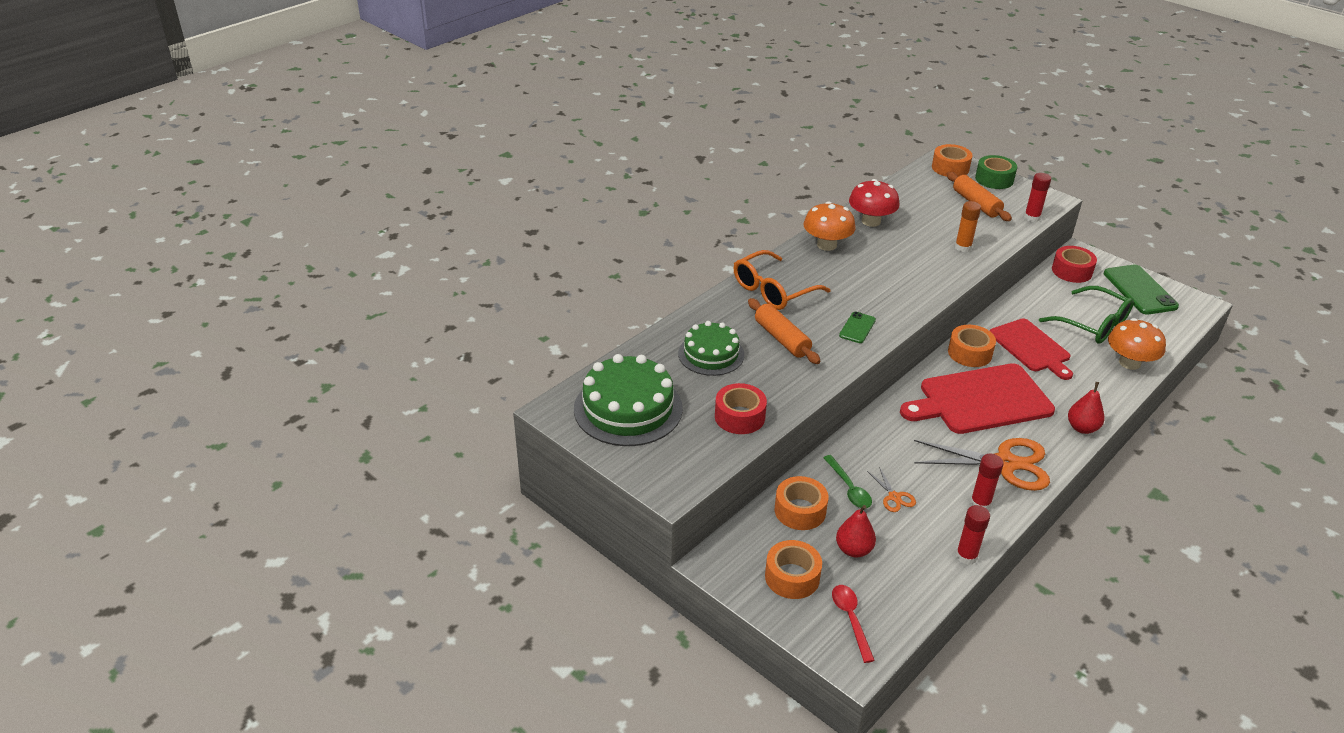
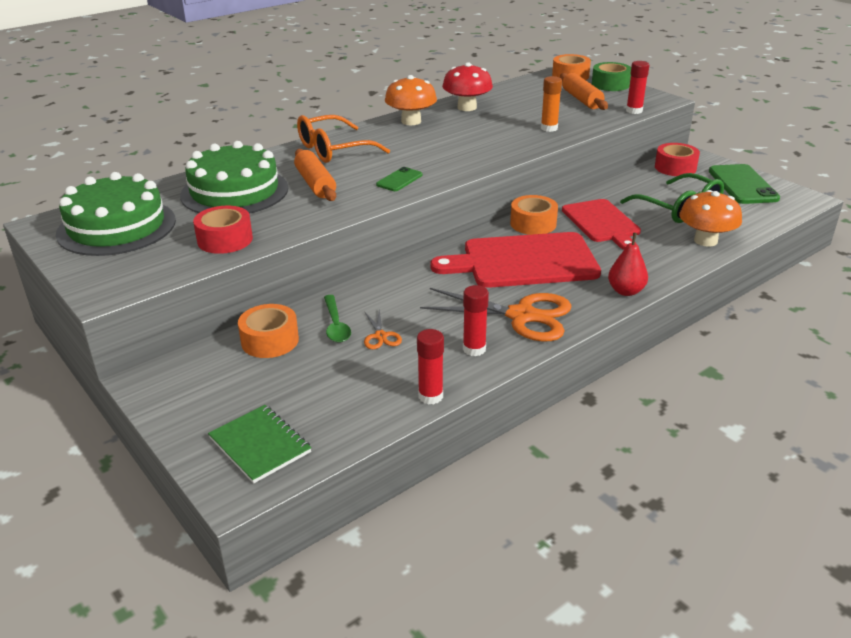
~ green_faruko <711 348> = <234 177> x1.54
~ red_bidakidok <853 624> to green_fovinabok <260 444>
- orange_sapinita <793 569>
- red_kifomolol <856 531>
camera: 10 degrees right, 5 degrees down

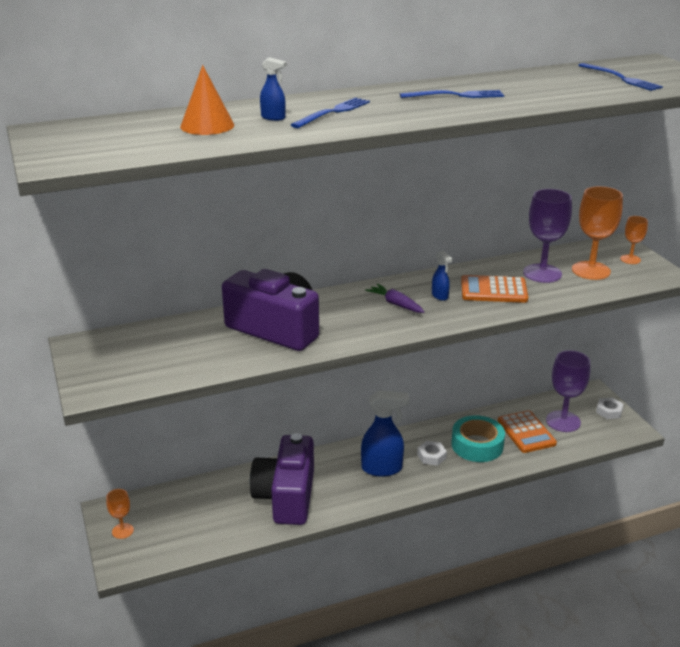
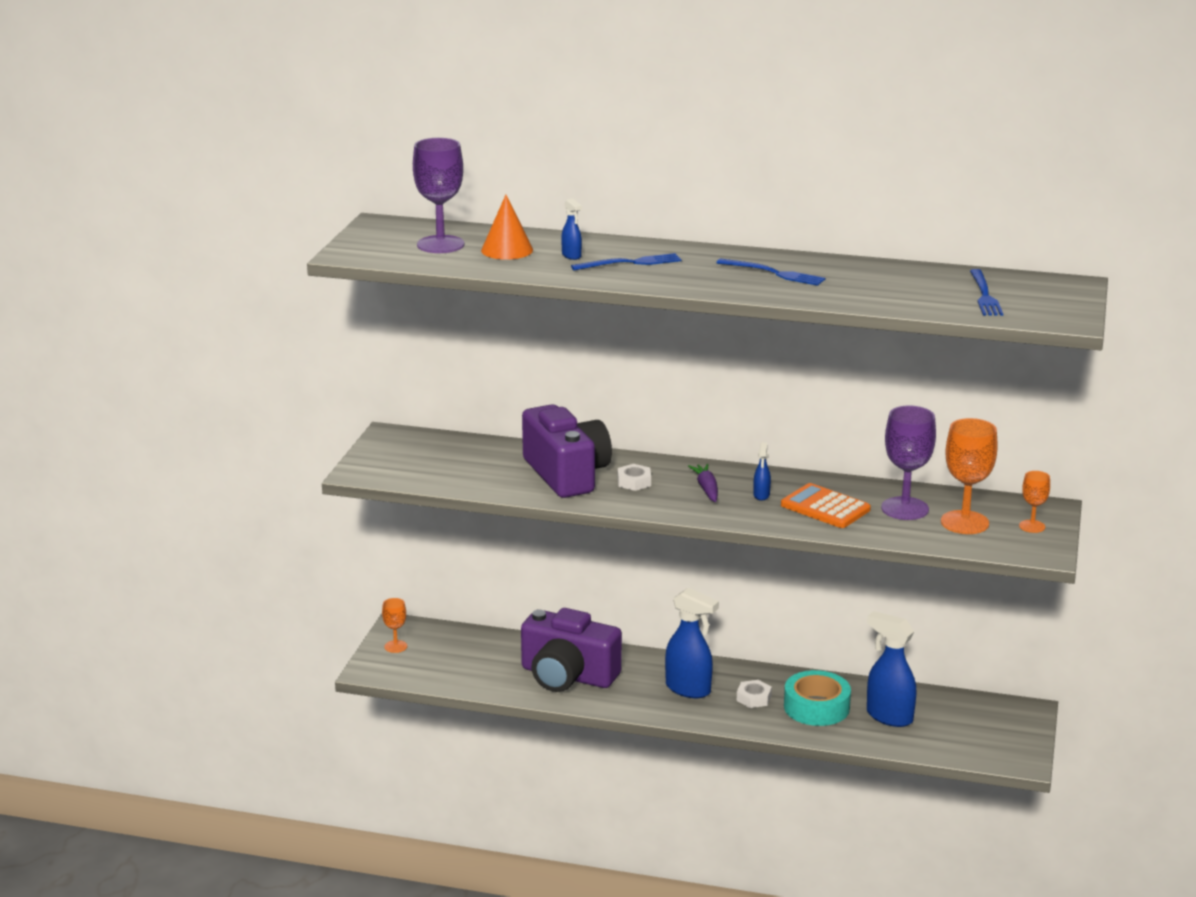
~ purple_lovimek <568 391> to <439 195>
~ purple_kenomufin <282 479> = <571 650> 105 degrees counterclockwise
~ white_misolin <610 408> to <634 477>
~ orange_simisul <527 431> to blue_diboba <891 669>
camera: 35 degrees right, 5 degrees down

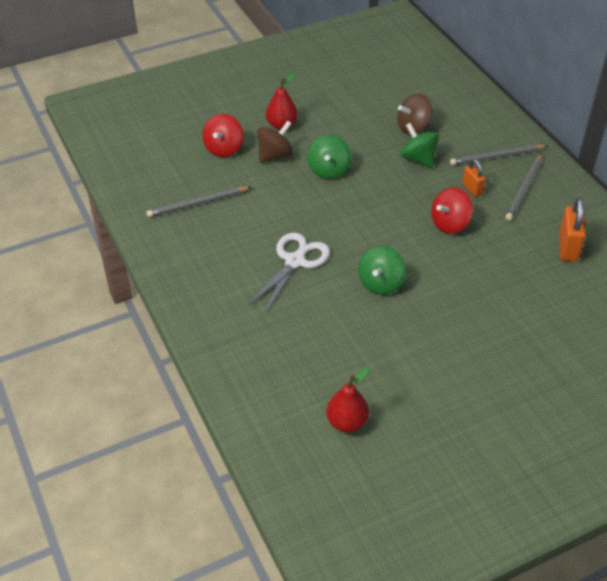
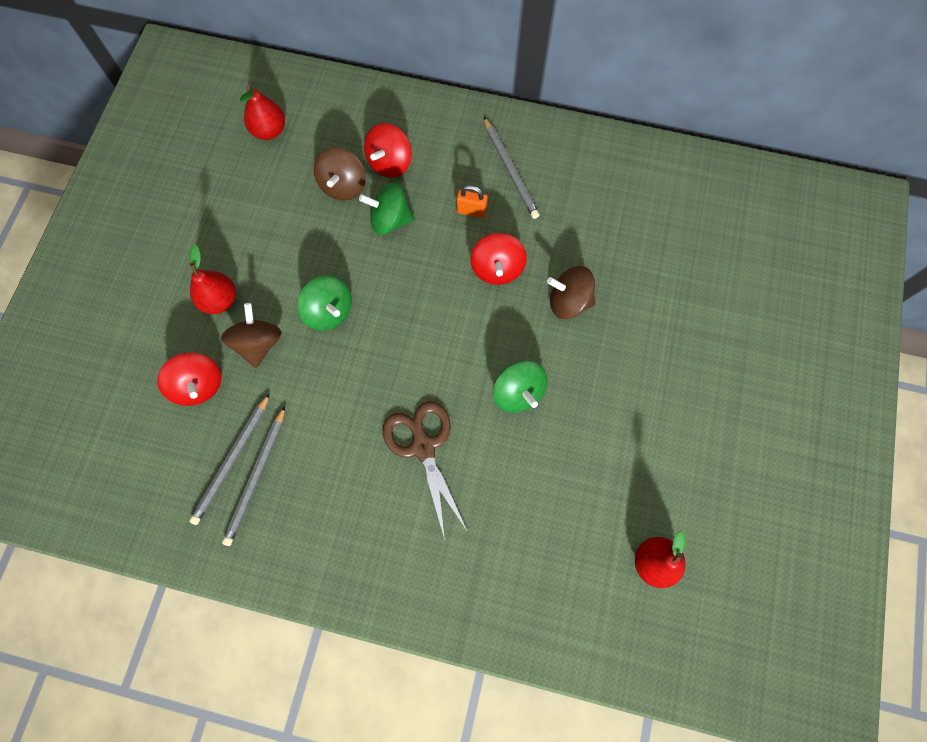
~ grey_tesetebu <499 154> to <229 459>
+ red_kifomolol <262 112>
+ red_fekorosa <388 150>
~ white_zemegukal <289 273> to brown_zemegukal <424 470>
+ brown_fekorosa <571 292>
- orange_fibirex <572 229>
camera: 50 degrees left, 25 degrees up

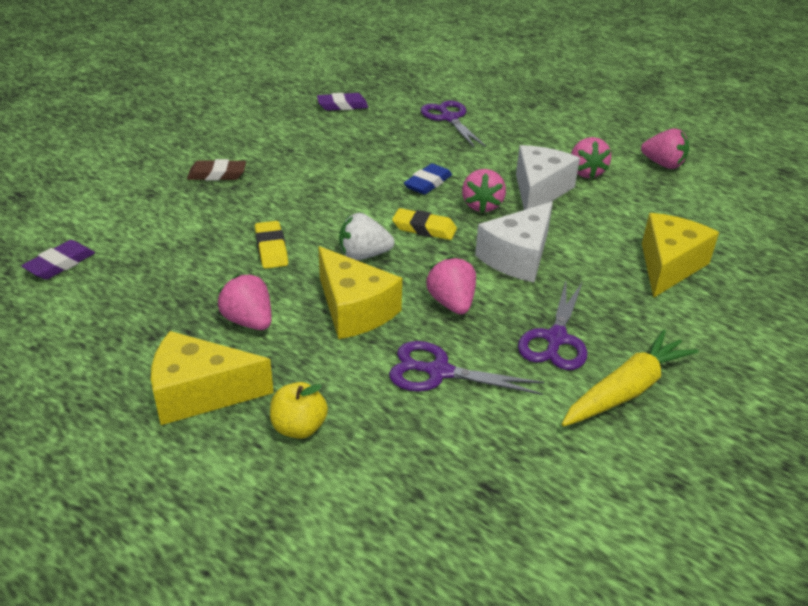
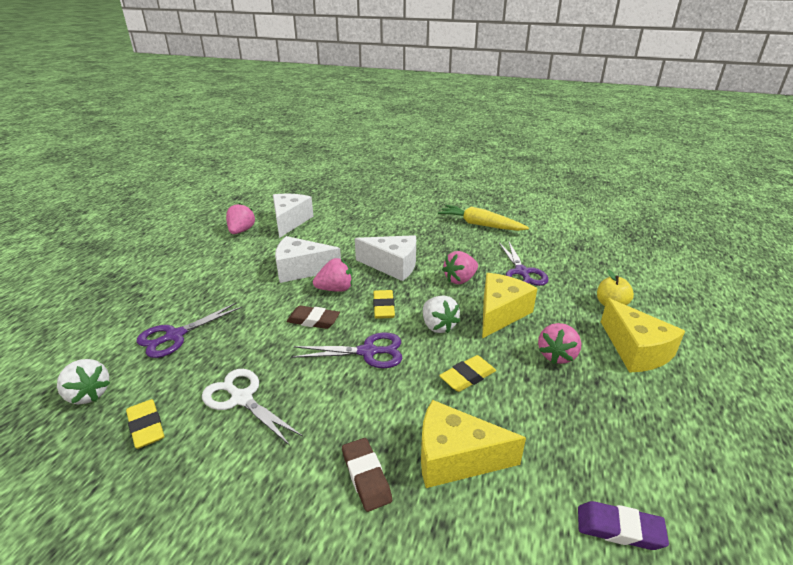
+ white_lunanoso <83 382>
~ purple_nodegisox <342 102> to yellow_nodegisox <145 424>
+ white_zemegukal <252 407>
+ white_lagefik <293 216>
~ blue_nodegisox <428 179> to brown_nodegisox <313 317>
~ purple_zemegukal <552 325> to <347 350>
~ yellow_lagefik <680 255> to <473 444>
- pink_lunanoso <591 158>
camera: 110 degrees left, 5 degrees down

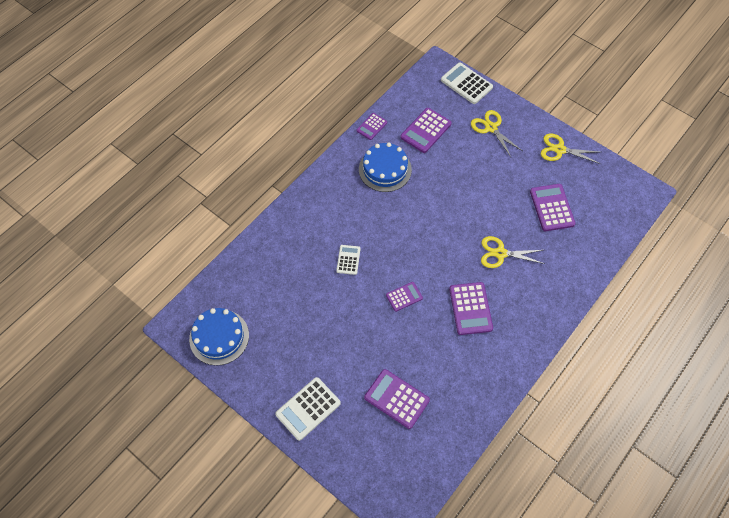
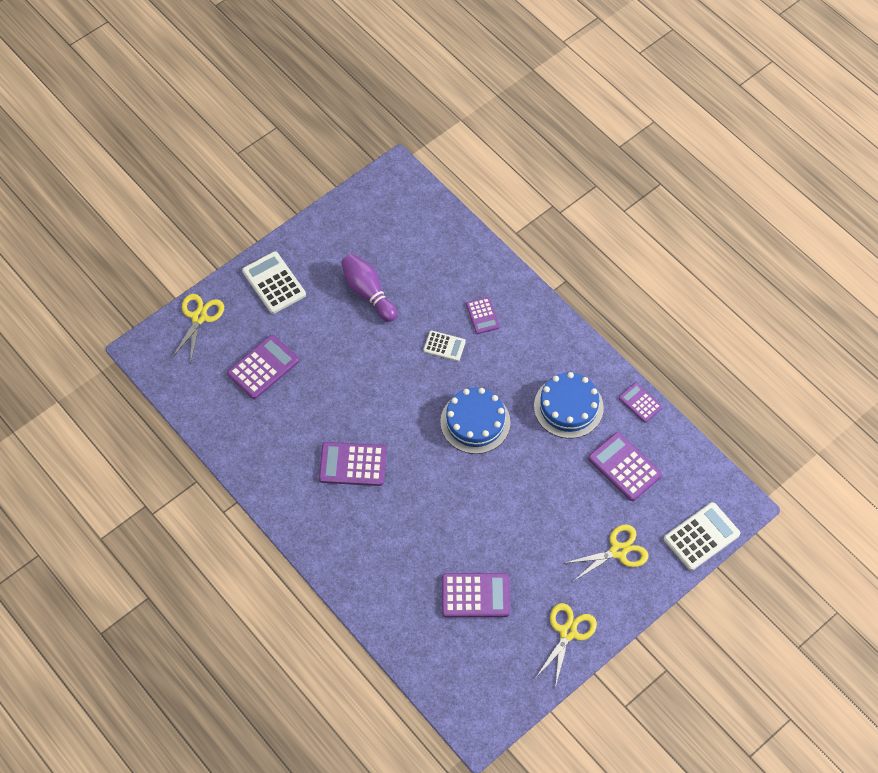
~ yellow_zemegukal <513 252> to <198 329>
+ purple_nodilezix <369 288>
~ blue_faruko <219 336> to <475 420>
~ purple_simisul <404 297> to <483 315>
camera: 100 degrees right, 0 degrees up

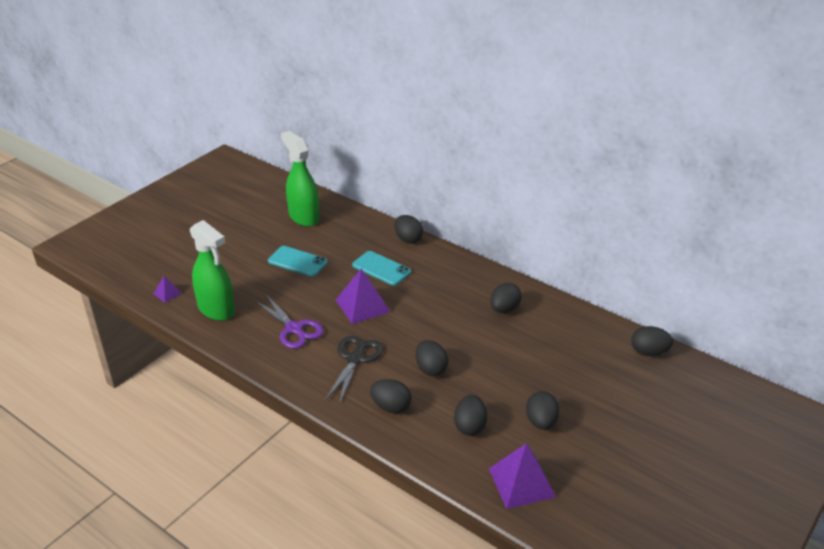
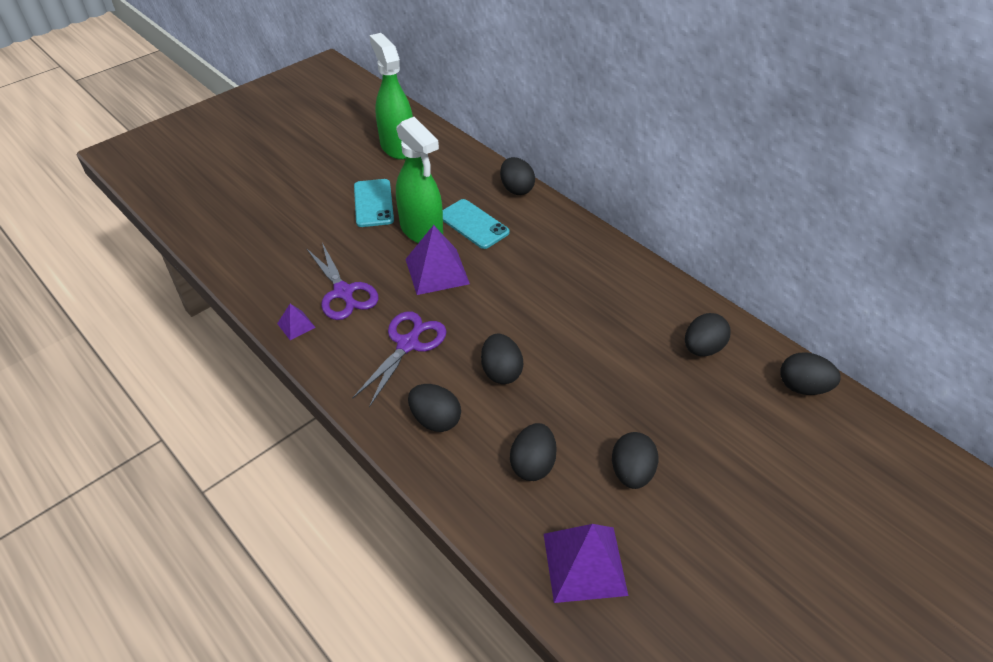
~ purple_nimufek <168 289> to <296 322>
~ black_zemegukal <354 370> to purple_zemegukal <399 359>
~ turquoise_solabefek <298 261> = <374 203> 45 degrees clockwise
~ green_diboba <212 270> to <419 180>
~ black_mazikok <505 298> to <708 334>
camera: 10 degrees right, 10 degrees up

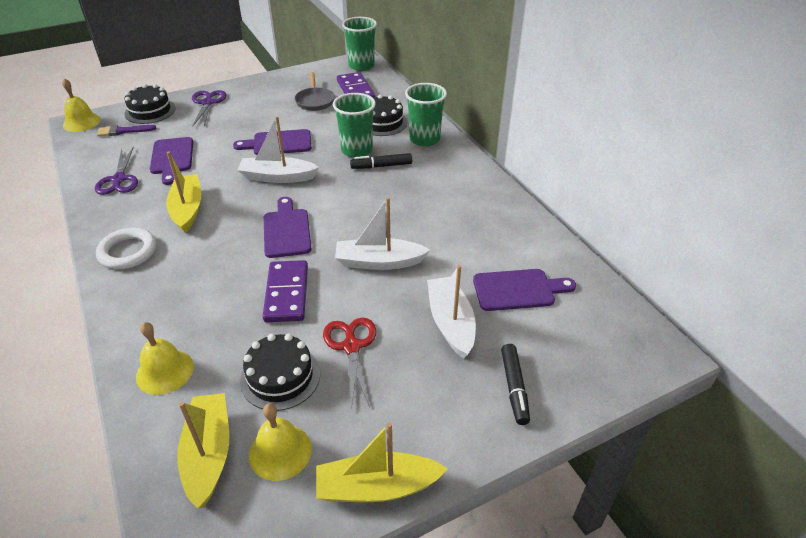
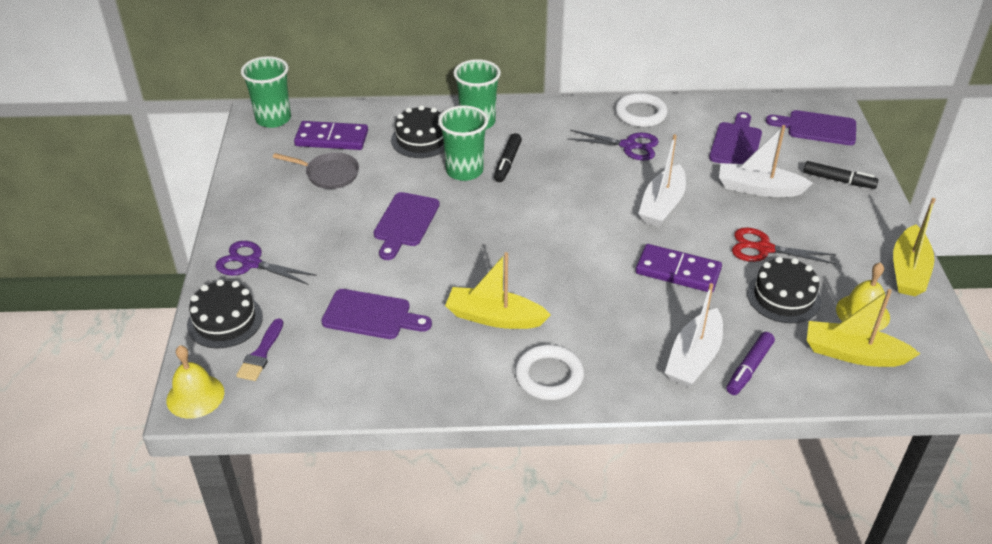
~ purple_zemegukal <116 170> to <613 145>
+ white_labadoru <641 110>
~ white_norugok <278 149> to <694 335>
~ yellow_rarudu <165 358> to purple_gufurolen <750 363>
~ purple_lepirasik <287 227> to <811 127>
camera: 65 degrees left, 0 degrees up

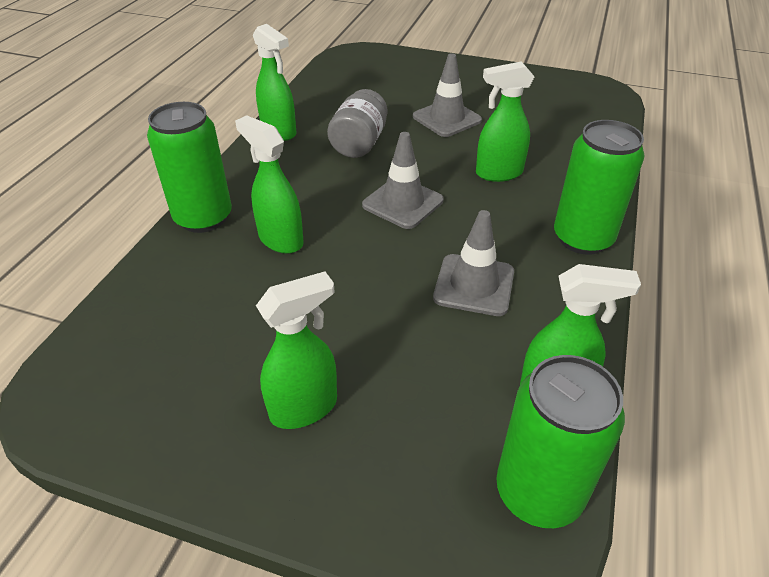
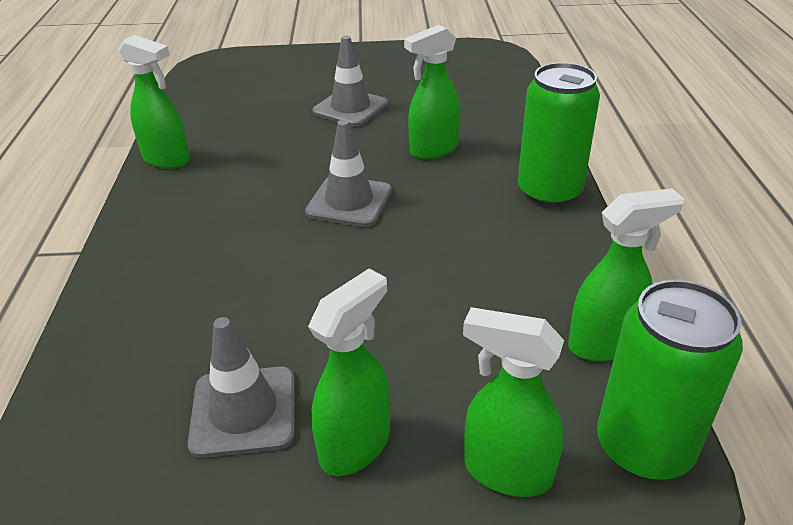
~ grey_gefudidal <473 263> to <241 387>
~ green_diboba <269 184> to <513 402>
- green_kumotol <189 167>
- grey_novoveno <357 123>
camera: 20 degrees left, 5 degrees down

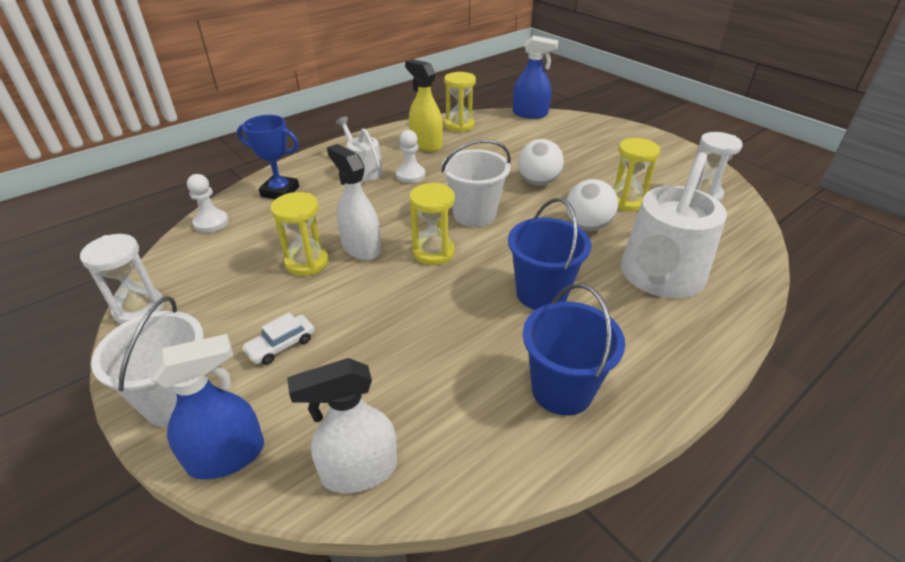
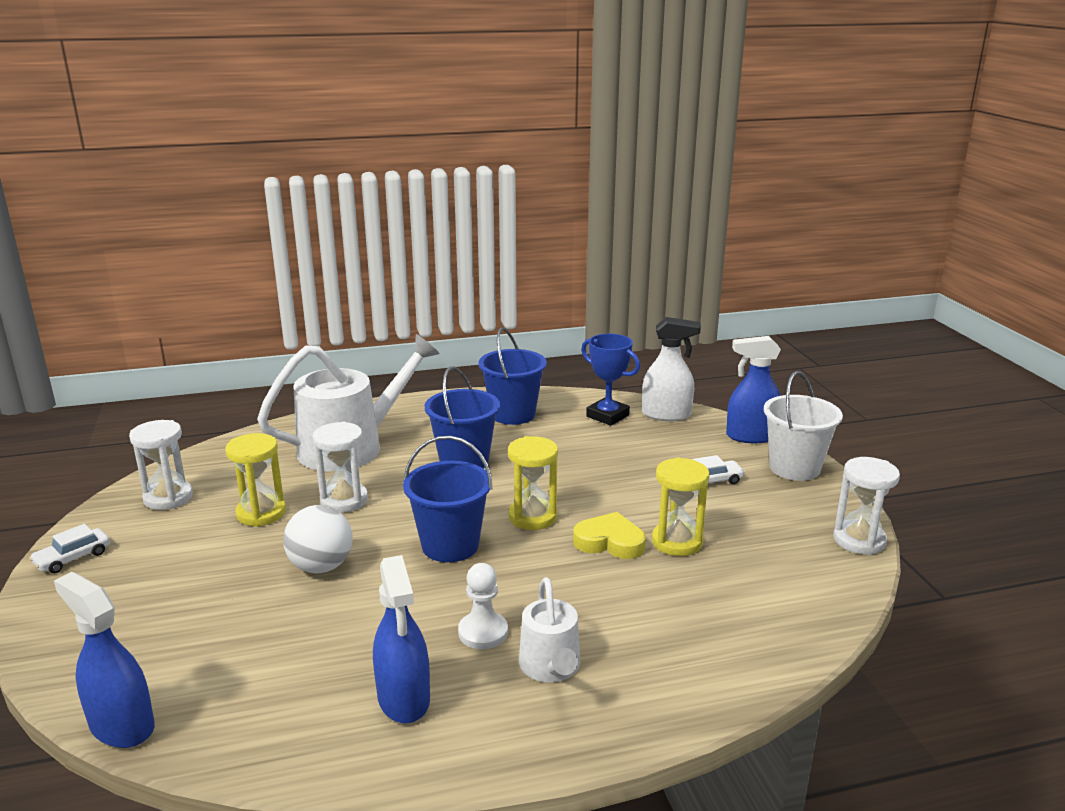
+ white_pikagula <69 548>
~ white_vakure <592 205> to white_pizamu <340 467>
~ yellow_diboba <424 105> to blue_diboba <401 639>
~ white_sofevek <476 183> to blue_sofevek <447 499>
~ white_diboba <354 202> to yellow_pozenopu <609 535>
~ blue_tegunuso <268 157> to <610 380>
- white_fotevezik <208 203>
- yellow_pizamu <460 102>
camera: 155 degrees left, 15 degrees down

